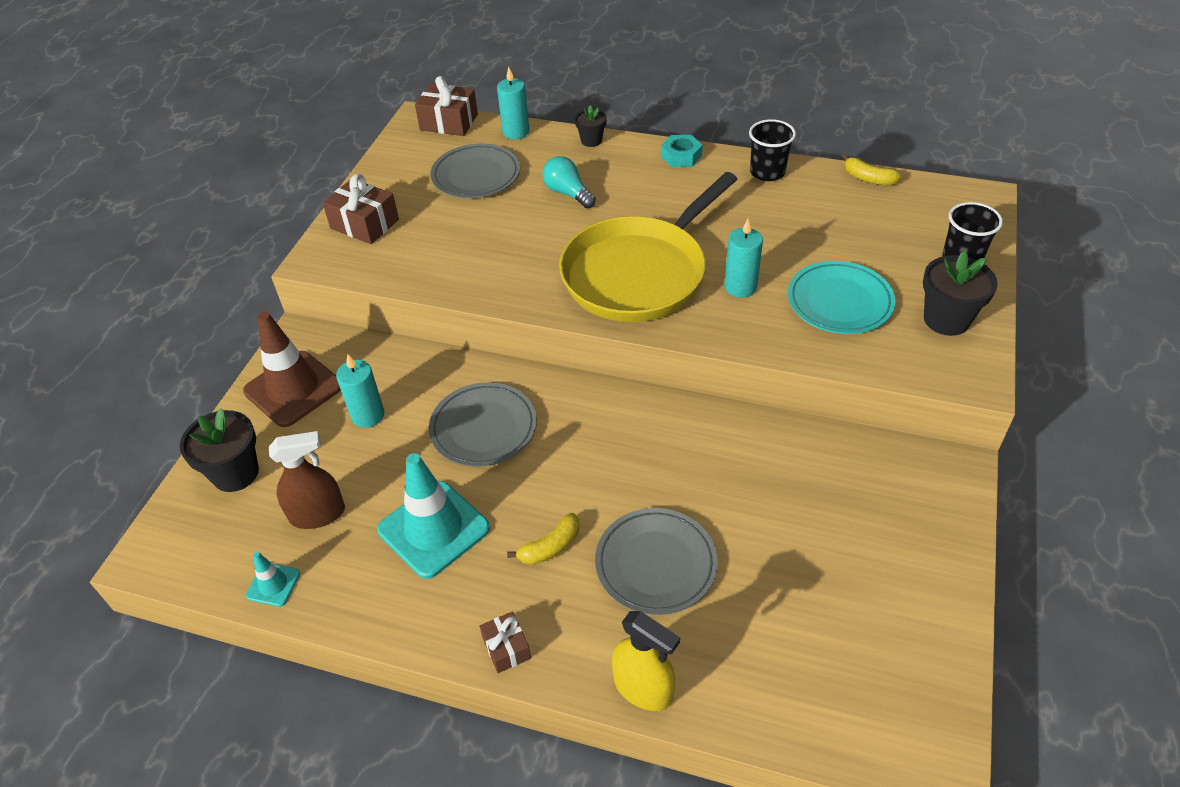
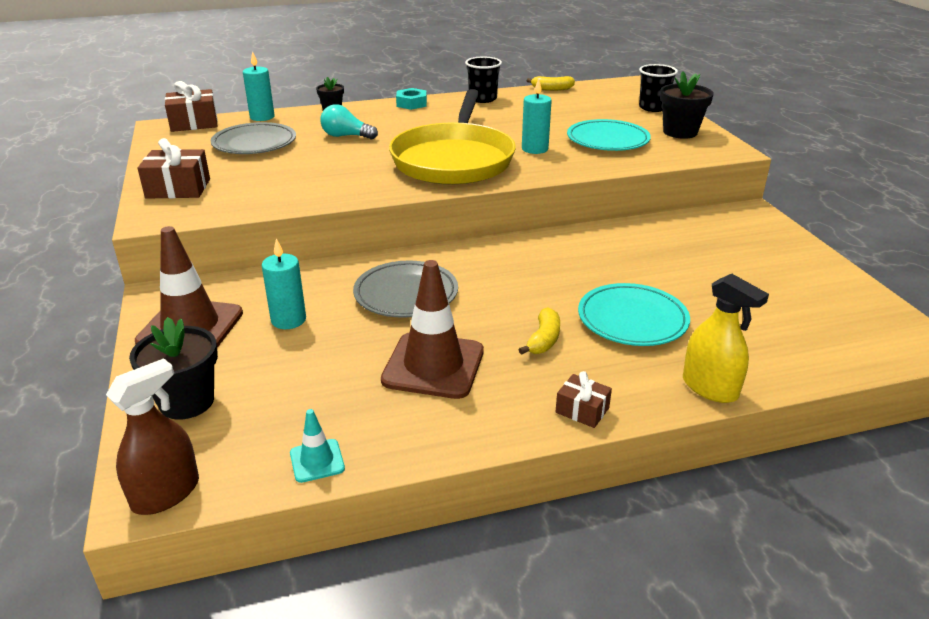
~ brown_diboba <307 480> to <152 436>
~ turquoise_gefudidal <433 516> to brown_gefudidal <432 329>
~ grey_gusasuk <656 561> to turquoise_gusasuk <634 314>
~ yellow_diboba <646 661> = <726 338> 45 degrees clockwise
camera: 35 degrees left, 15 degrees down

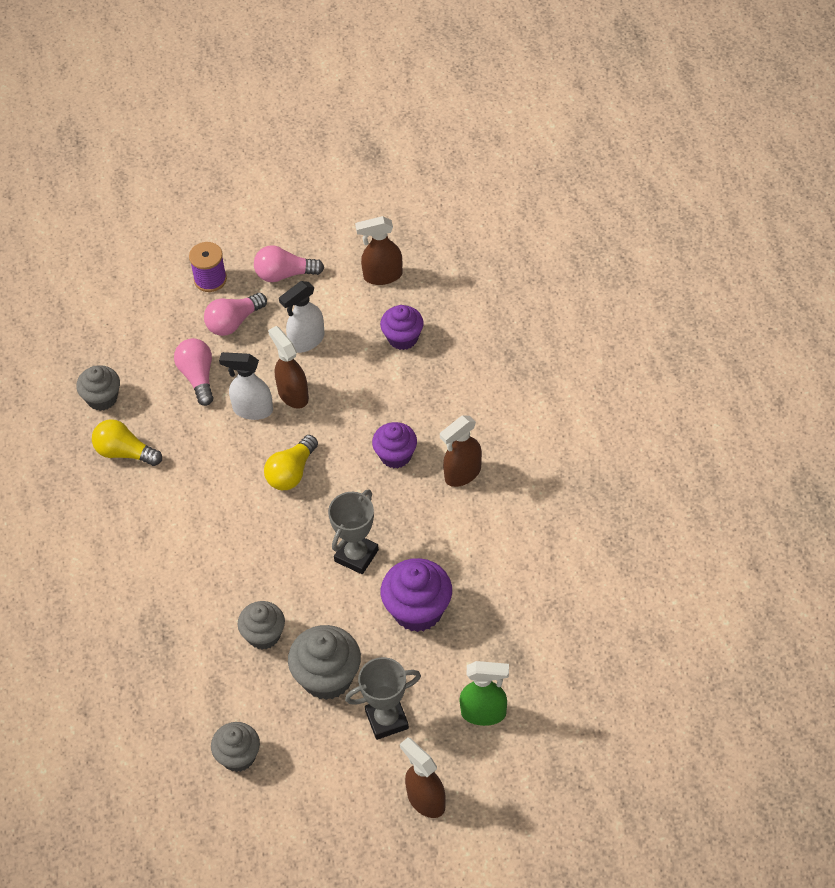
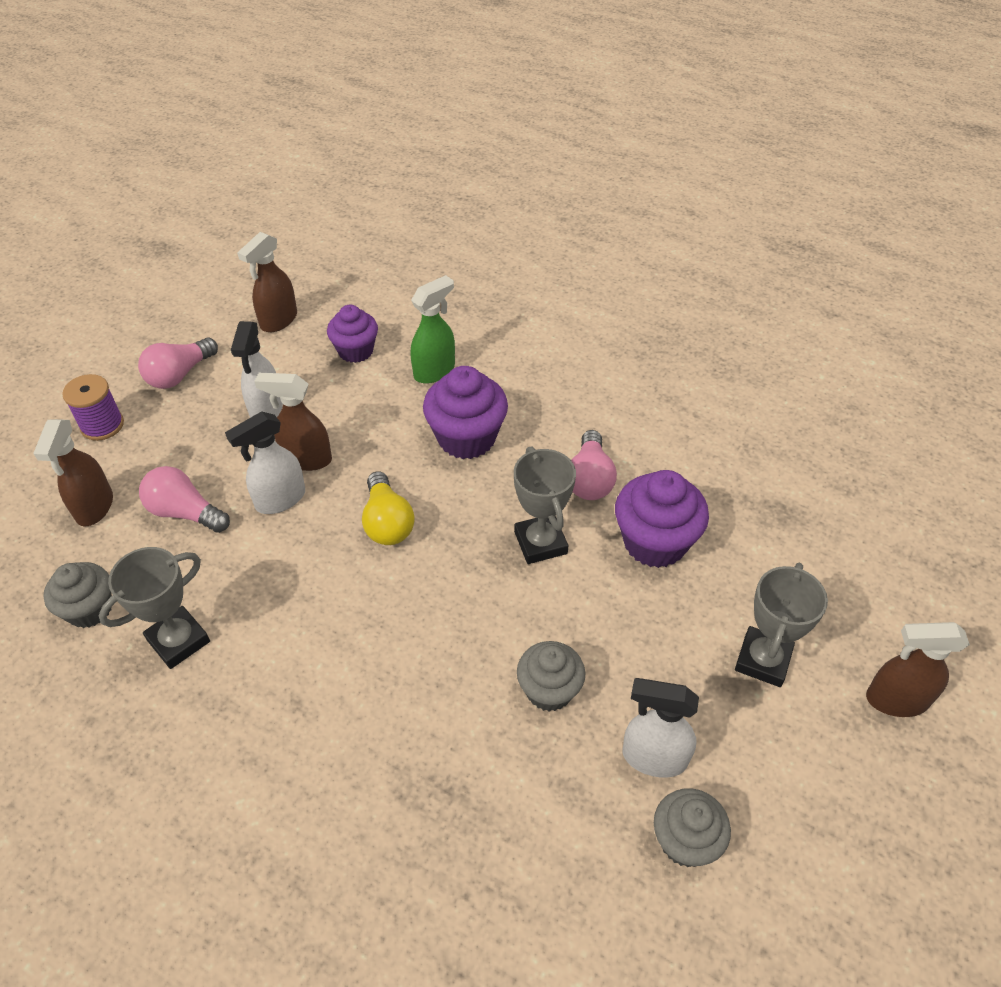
~ brown_diboba <461 451> to <73 472>
~ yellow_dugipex <127 442> to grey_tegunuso <154 608>
~ green_diboba <484 693> to <433 329>
~ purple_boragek <394 445> = <465 412> x1.51
~ pink_dugipex <235 314> to <594 465>
+ white_diboba <661 728>
- grey_boragek <324 662>
camera: 50 degrees left, 5 degrees down

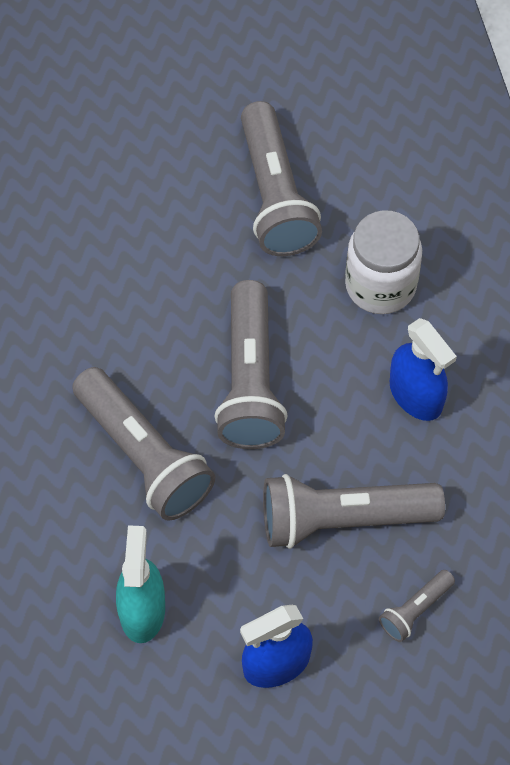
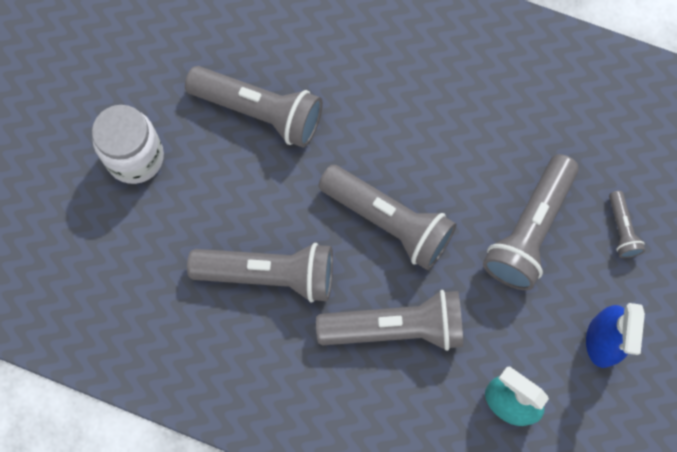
~ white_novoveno <383 262> to <128 144>
+ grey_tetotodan <260 273>
- blue_diboba <423 369>
camera: 55 degrees left, 10 degrees up

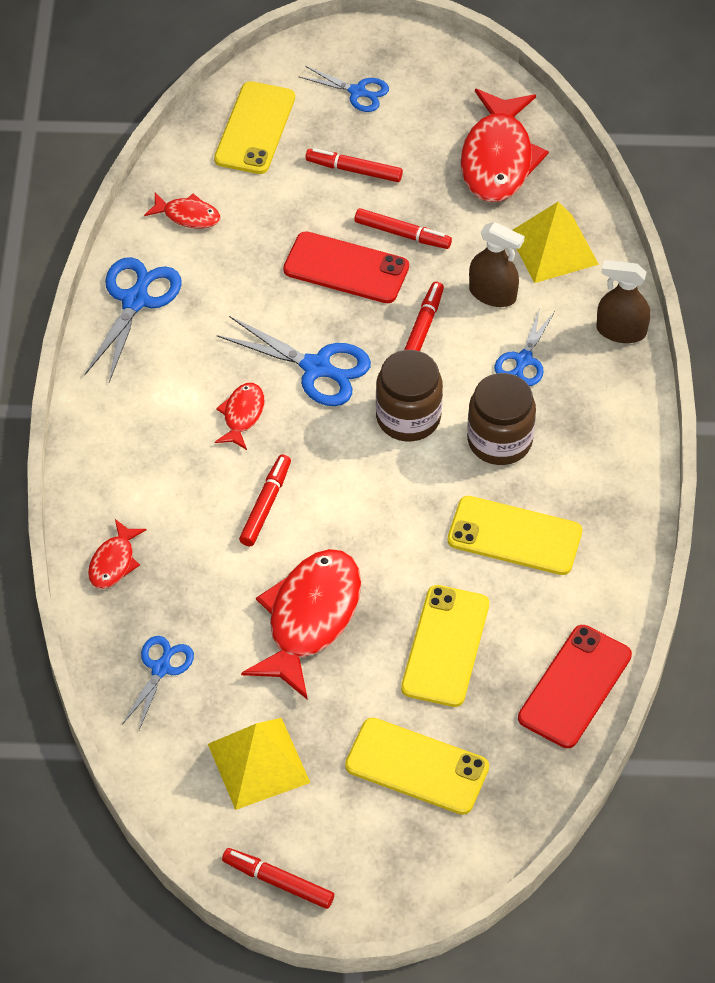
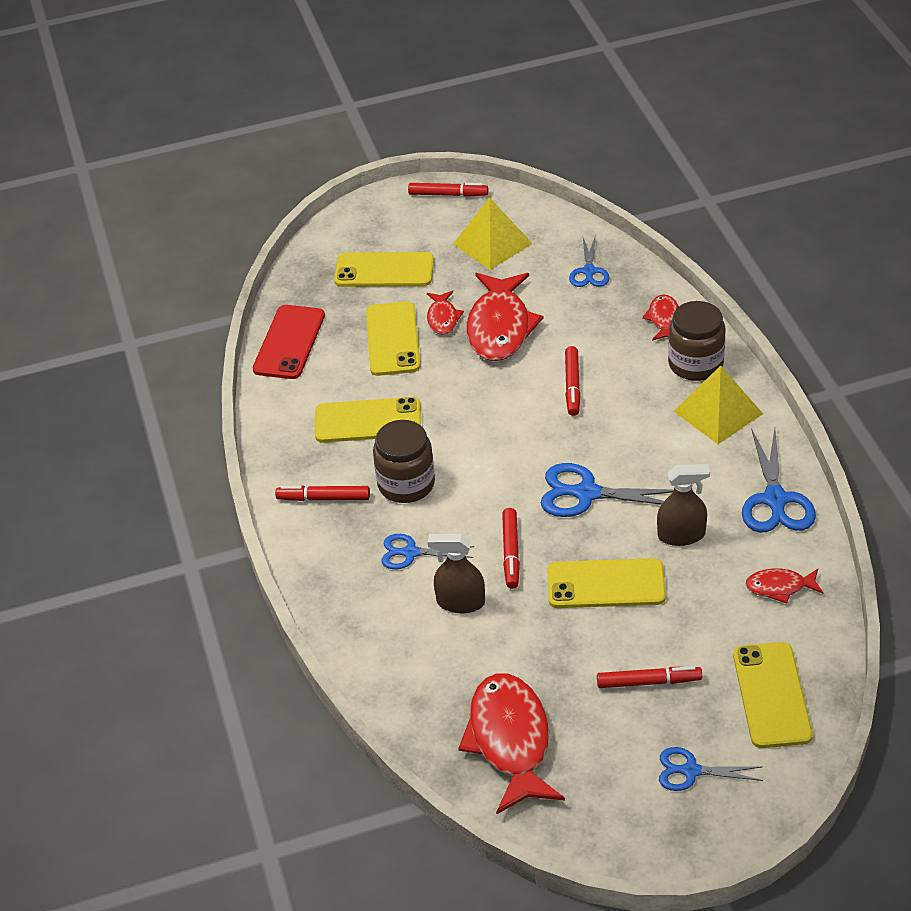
~ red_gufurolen <403 228> to <322 493>
~ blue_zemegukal <525 348> = <427 551> 90 degrees counterclockwise
~ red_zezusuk <239 416> to <445 313>
~ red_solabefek <346 267> to yellow_solabefek <606 583>
~ brown_diboba <623 301> to <683 505>
~ brown_novoveno <409 395> to <697 341>
~ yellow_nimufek <556 242> to <718 404>
camera: 165 degrees right, 10 degrees down

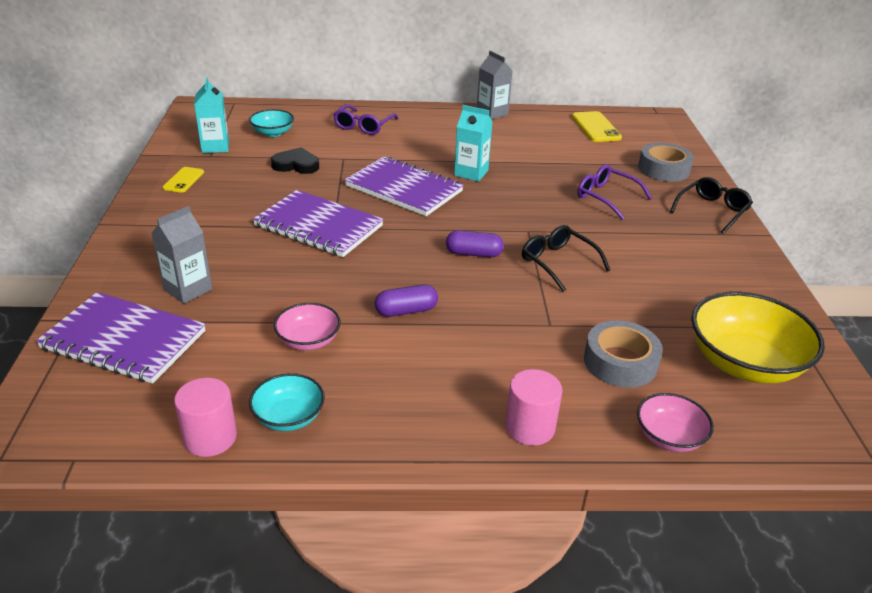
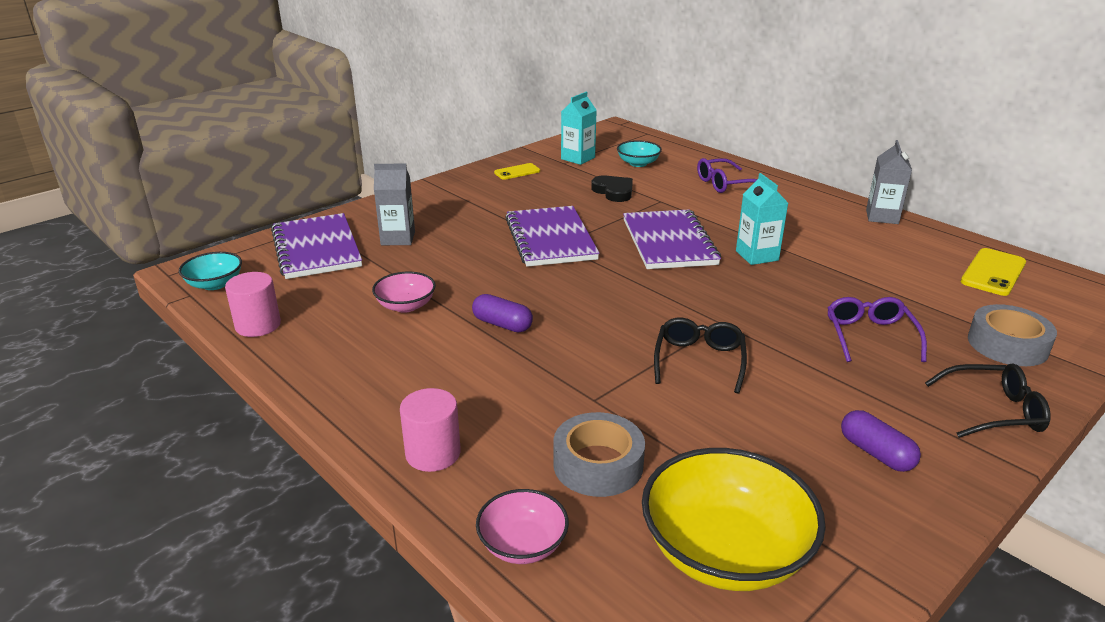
~ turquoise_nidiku <287 402> to <210 271>
~ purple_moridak <475 243> to <881 441>
camera: 50 degrees right, 5 degrees down

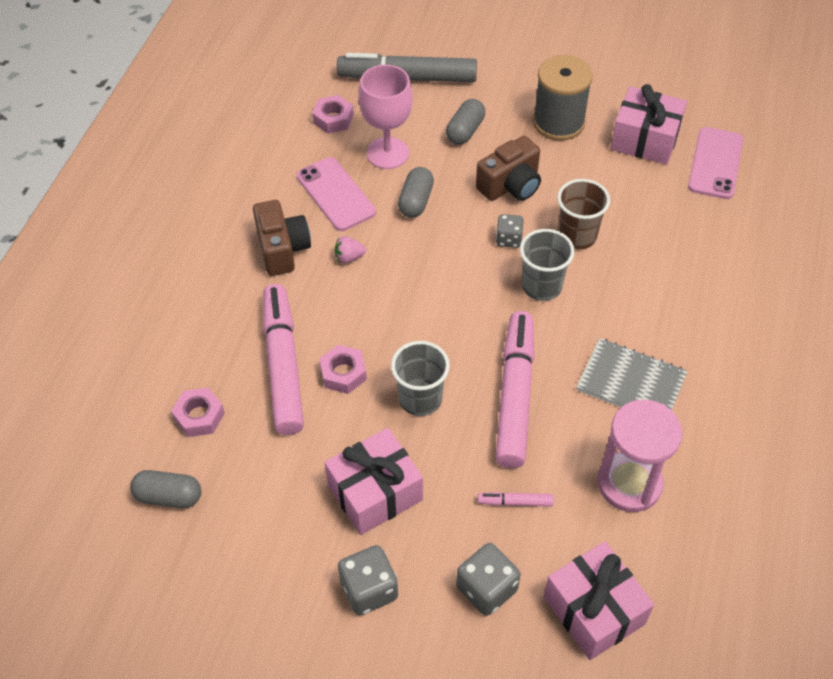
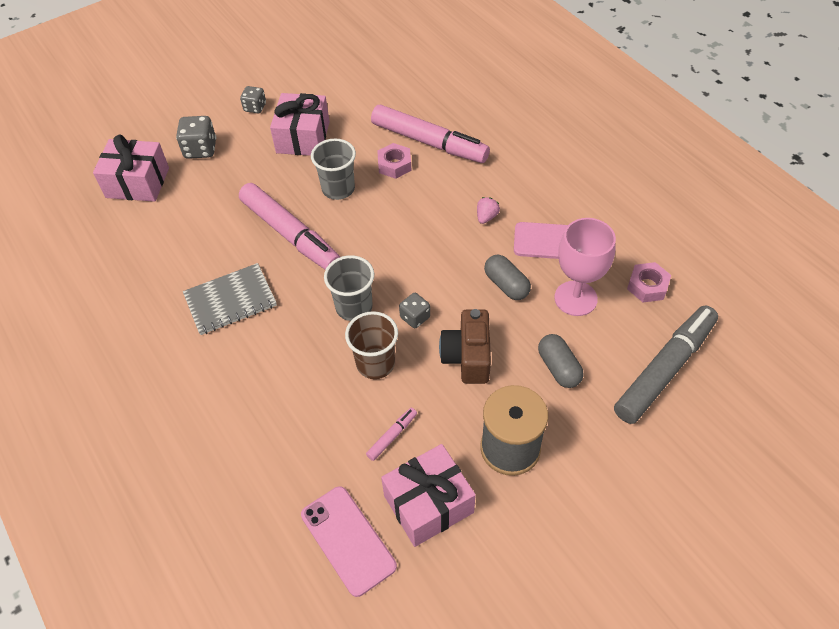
~ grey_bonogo <368 580> = <253 99> x0.64
~ pink_gufurolen <516 499> to <391 434>
- grey_moridak <165 489>
- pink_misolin <198 412>
- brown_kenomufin <282 238>
- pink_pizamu <639 456>
camera: 130 degrees right, 0 degrees up

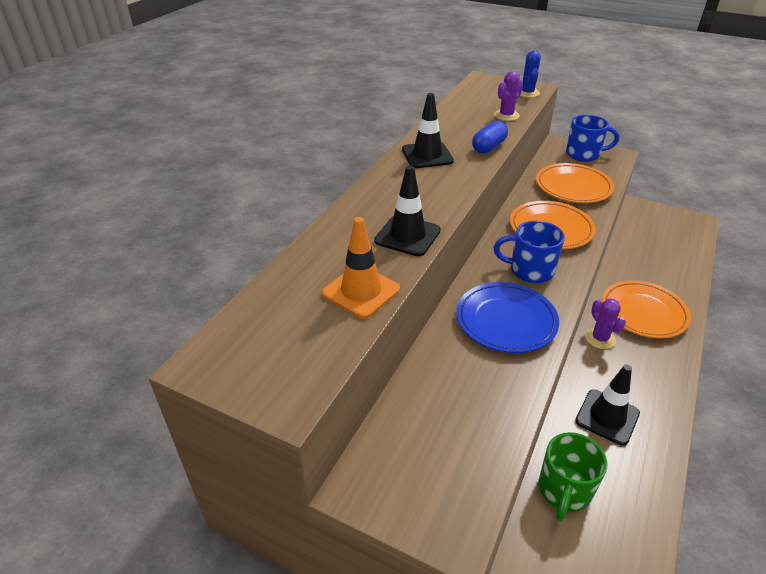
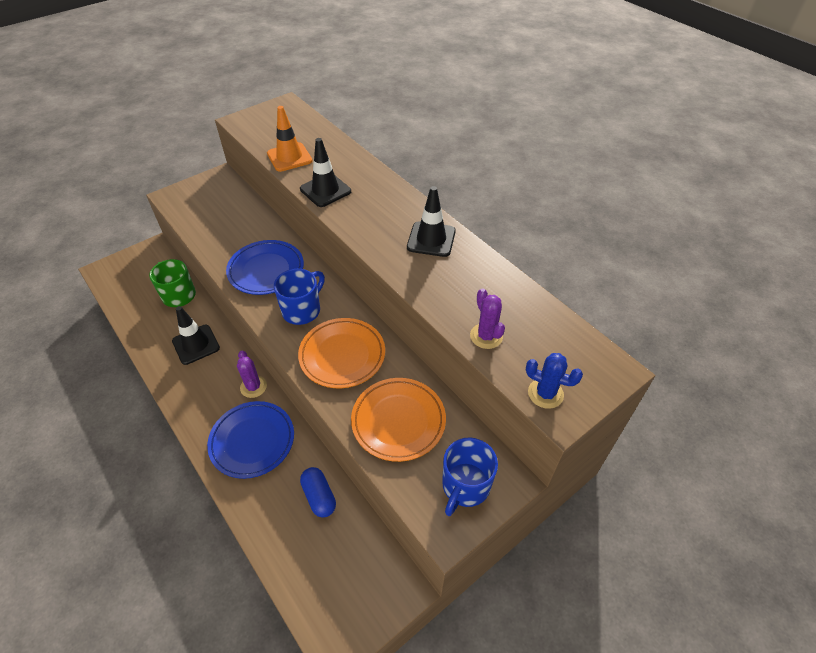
~ orange_gusasuk <646 309> to blue_gusasuk <250 440>
~ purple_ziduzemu <605 323> = <252 374> 60 degrees clockwise
~ blue_moridak <490 137> to <318 492>
camera: 115 degrees right, 10 degrees up

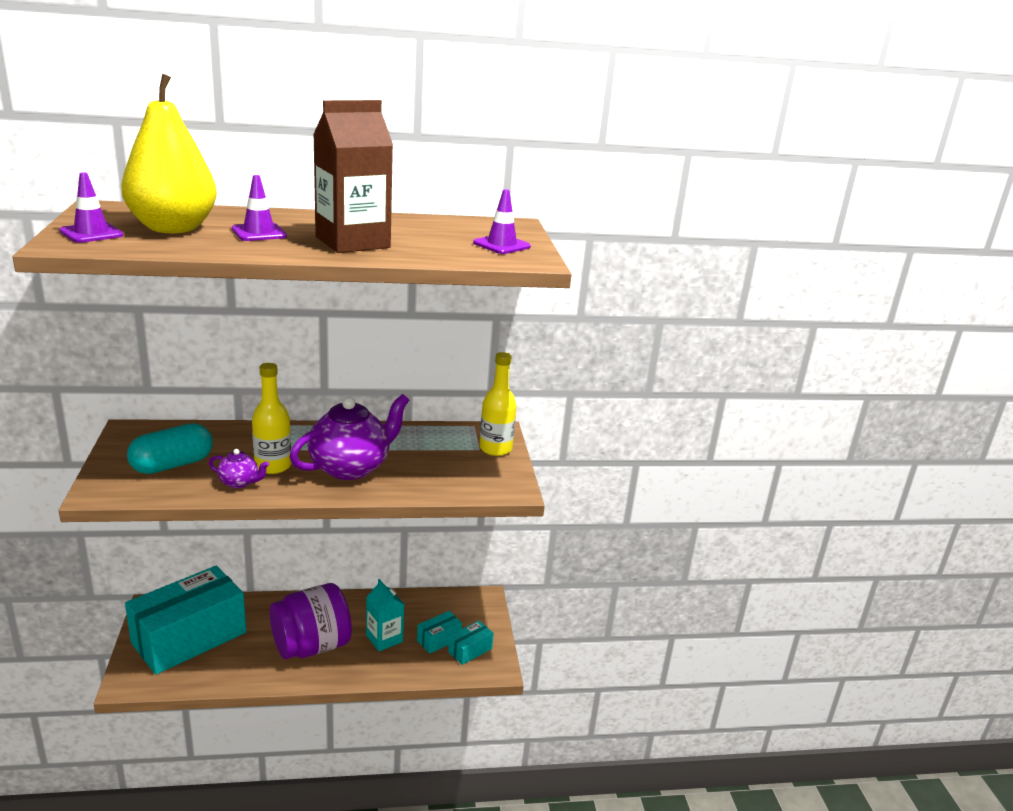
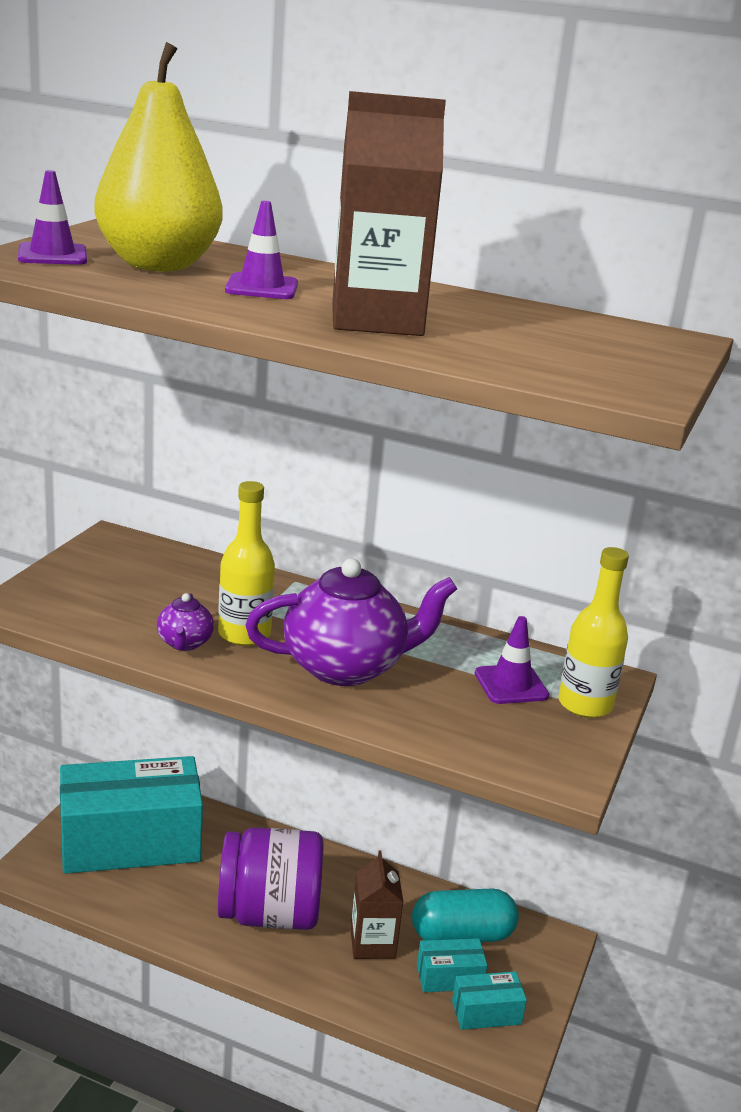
~ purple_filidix <239 469> = <185 622> 45 degrees clockwise
~ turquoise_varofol <385 615> to brown_varofol <376 905>
~ turquoise_moridak <170 448> to <465 915>
~ purple_gefudidal <502 221> to <512 660>
camera: 30 degrees right, 0 degrees up

